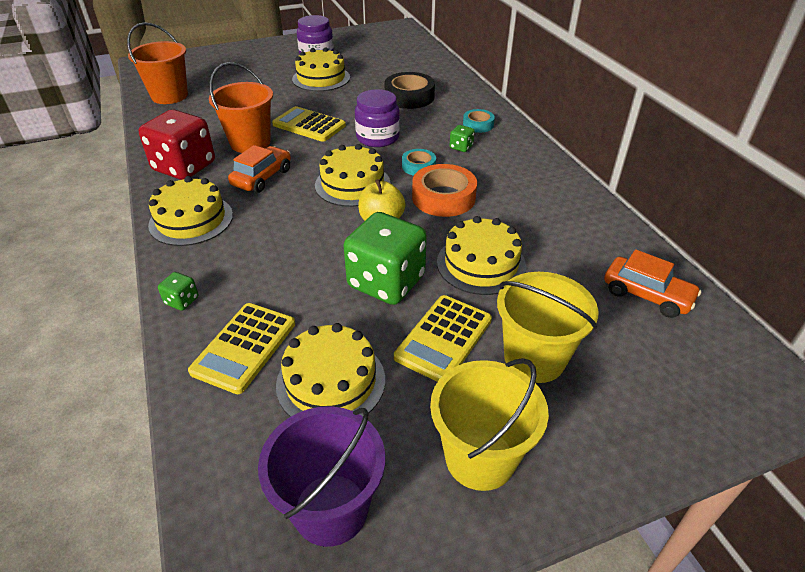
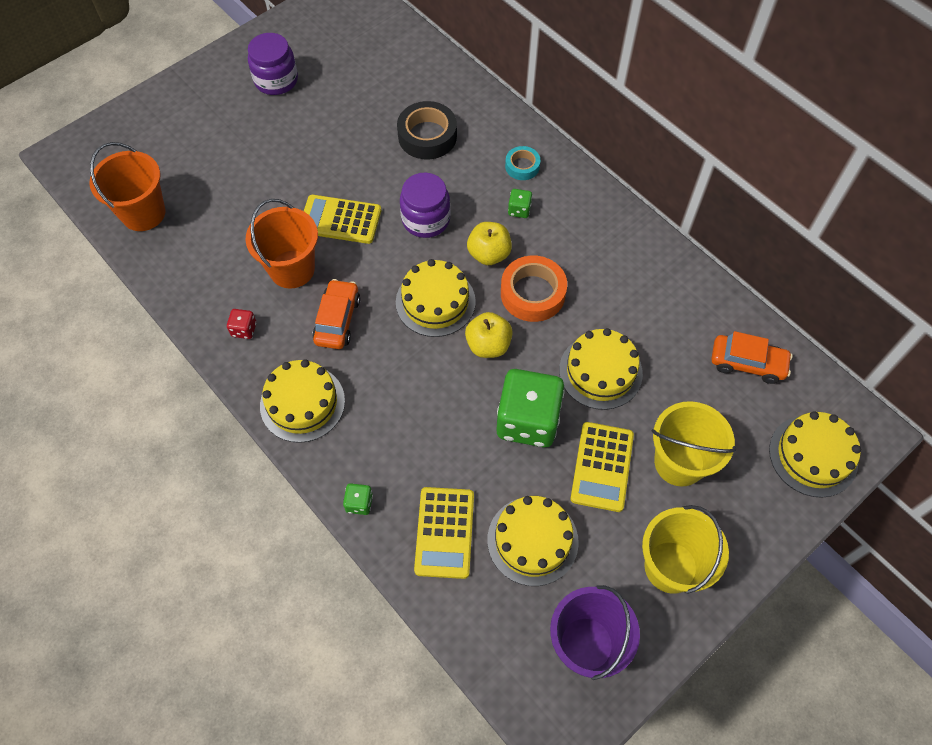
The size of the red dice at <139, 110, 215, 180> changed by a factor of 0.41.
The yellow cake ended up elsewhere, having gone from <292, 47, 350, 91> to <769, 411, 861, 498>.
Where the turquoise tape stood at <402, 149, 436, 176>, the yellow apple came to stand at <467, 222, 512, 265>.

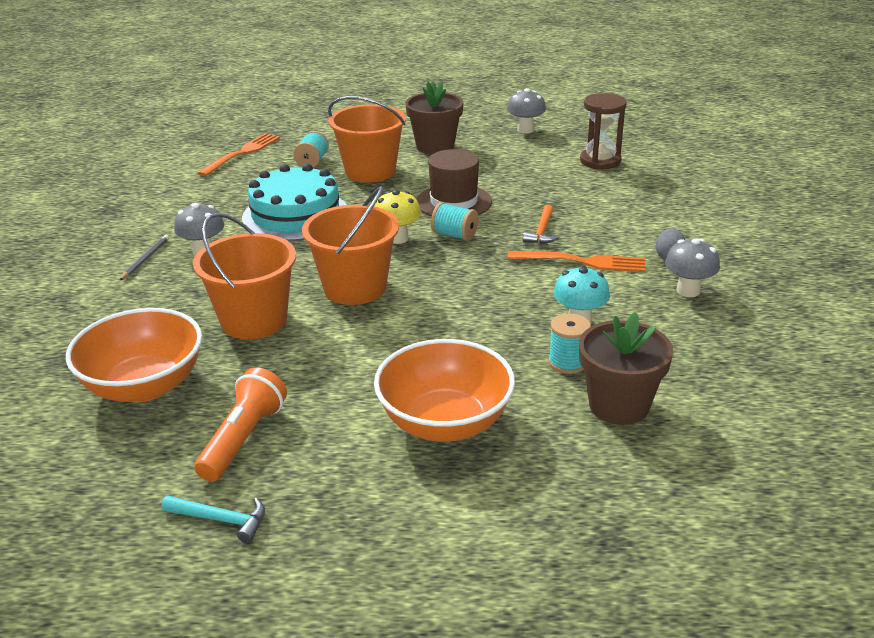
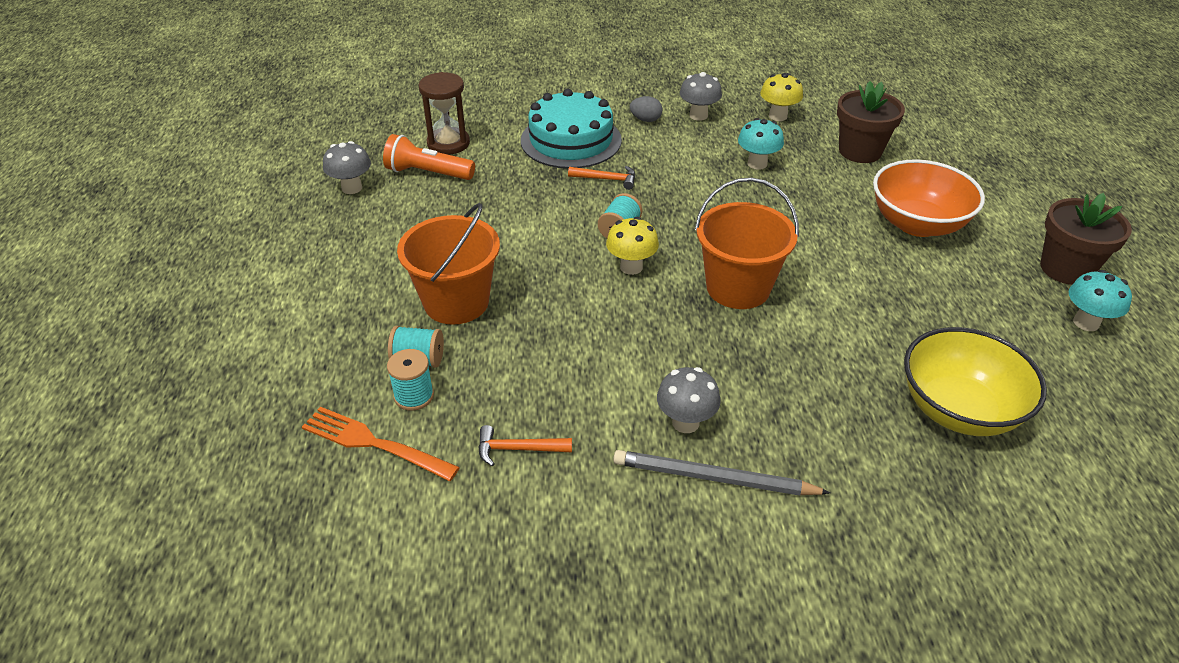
What was the orange bowl at <66, 308, 202, 402> turned into the yellow bowl at <904, 327, 1047, 436>.
The size of the grey pencil at <119, 235, 169, 281> changed by a factor of 1.79.
Where the turquoise hammer stood at <161, 496, 265, 543>, the turquoise mushroom came to stand at <1069, 270, 1132, 331>.
The second view lost the orange bucket at <193, 213, 296, 340>.
The orange flashlight ended up elsewhere, having gone from <194, 367, 287, 482> to <383, 134, 475, 180>.
The turquoise cake ended up elsewhere, having gone from <242, 164, 347, 241> to <521, 89, 622, 169>.
The brown flower pot ended up elsewhere, having gone from <405, 81, 464, 154> to <1040, 193, 1132, 285>.
The second view lost the brown hat at <416, 149, 492, 217>.
The second view lost the orange fork at <507, 251, 646, 272>.
The turquoise spool ended up elsewhere, having gone from <549, 314, 591, 374> to <387, 349, 434, 411>.
The second view gained the orange hammer at <478, 425, 572, 466>.
The second view gained the yellow mushroom at <760, 73, 803, 121>.

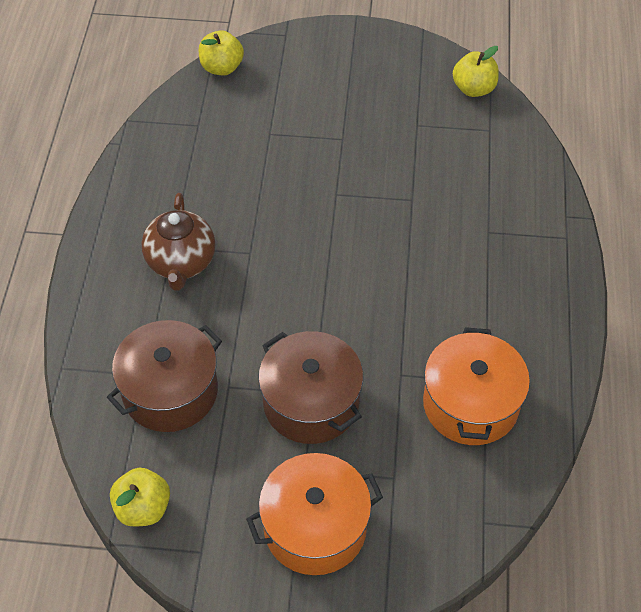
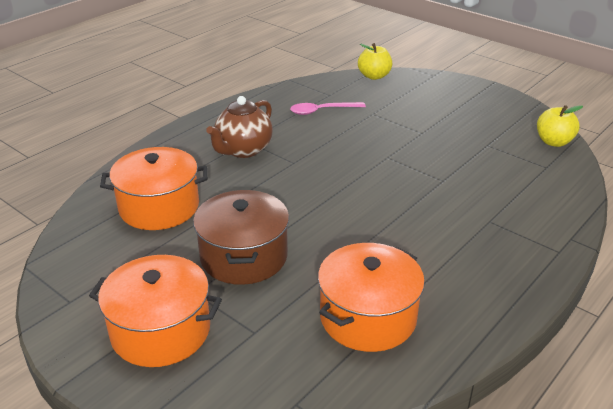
What was the brown pot at <107, 320, 222, 432> turned into the orange pot at <100, 147, 208, 230>.
The second view lost the yellow apple at <110, 468, 170, 527>.
The second view gained the pink spoon at <290, 102, 366, 115>.

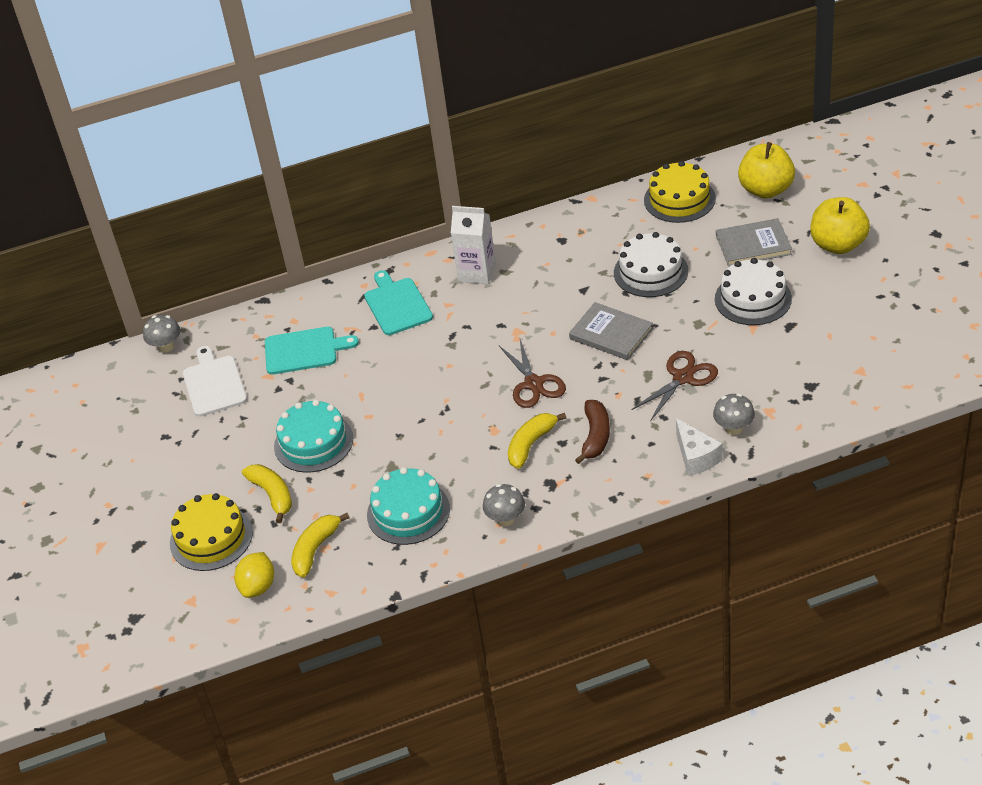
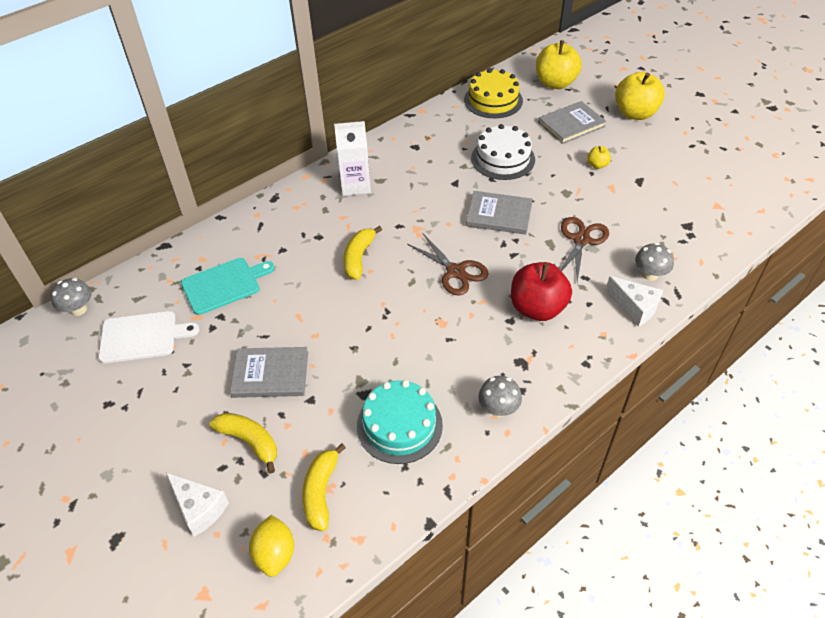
Where the yellow cake stood at <170, 493, 253, 571>, the white cheese came to stand at <166, 473, 229, 537>.
The white cutting board at <183, 346, 247, 417> ended up facing another way, 120 degrees clockwise from before.
Where the turquoise cake stood at <274, 400, 353, 473>, the grey book came to stand at <230, 347, 308, 398>.
The second view lost the turquoise cutting board at <364, 270, 433, 335>.
The yellow banana ended up elsewhere, having gone from <508, 413, 566, 469> to <343, 226, 382, 280>.
Where the brown banana stood at <575, 400, 610, 464>, the red apple came to stand at <511, 262, 572, 321>.
Where the white cake stood at <715, 258, 792, 325>, the yellow apple came to stand at <587, 146, 611, 169>.

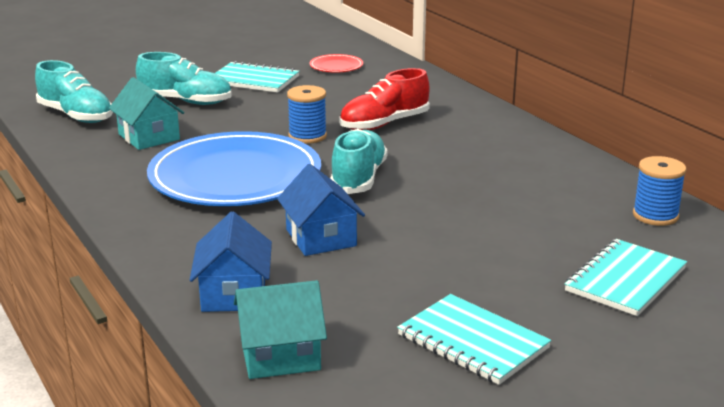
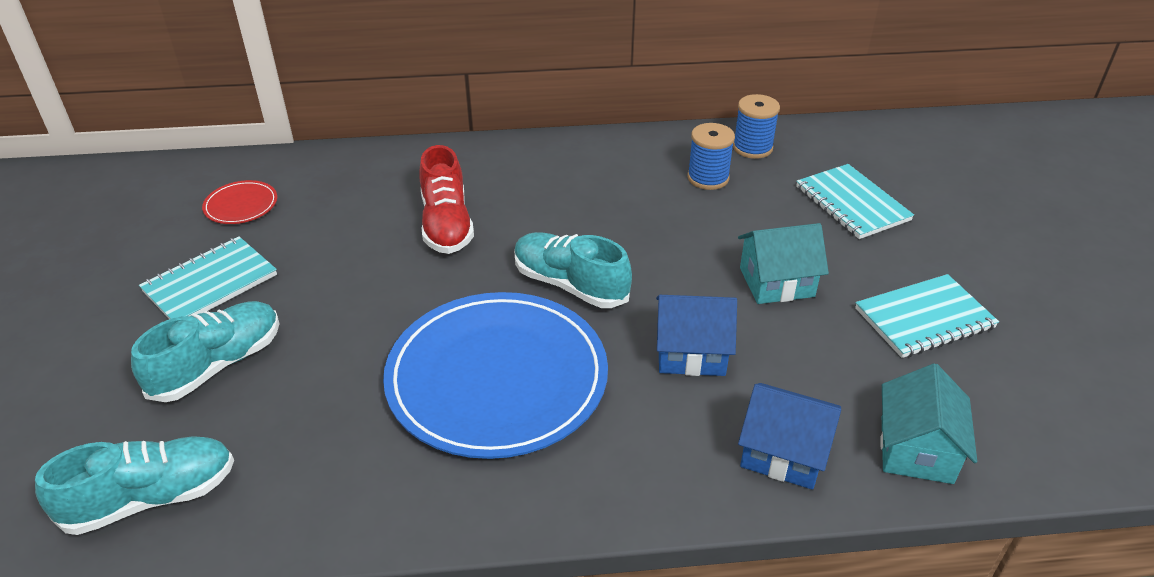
The turquoise house ended up elsewhere, having gone from <109, 77, 185, 150> to <738, 223, 829, 304>.
The blue spool ended up elsewhere, having gone from <287, 85, 327, 144> to <687, 123, 735, 190>.

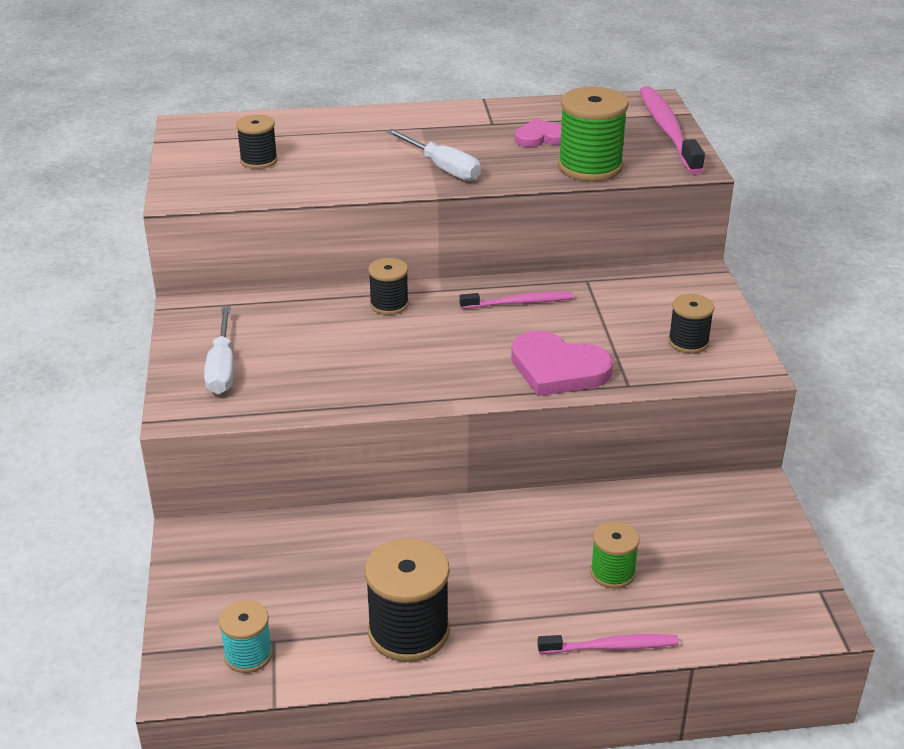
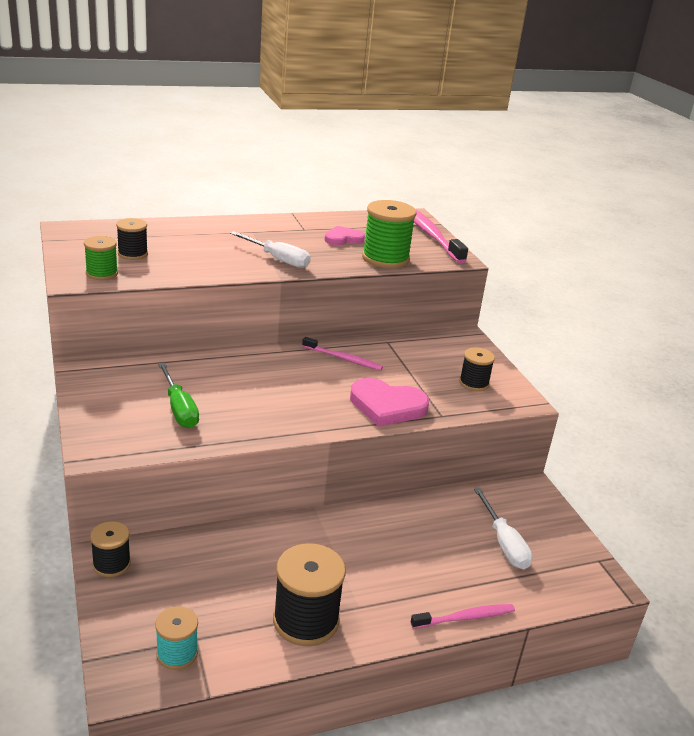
The white screwdriver ended up elsewhere, having gone from <204, 306, 234, 394> to <474, 488, 533, 569>.
The black spool ended up elsewhere, having gone from <368, 258, 409, 315> to <90, 521, 131, 577>.
The pink toothbrush at <459, 292, 573, 309> ended up facing another way, 45 degrees clockwise from before.
The green spool ended up elsewhere, having gone from <590, 521, 640, 589> to <84, 236, 118, 280>.
The second view gained the green screwdriver at <158, 363, 199, 428>.

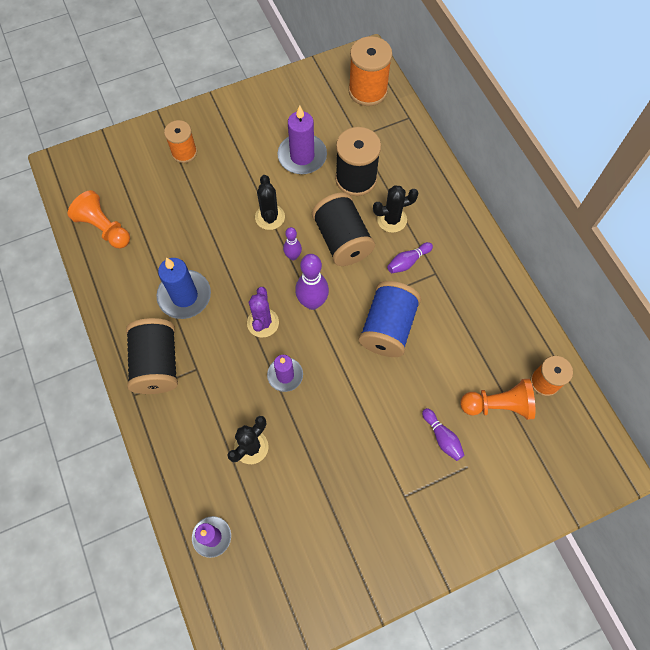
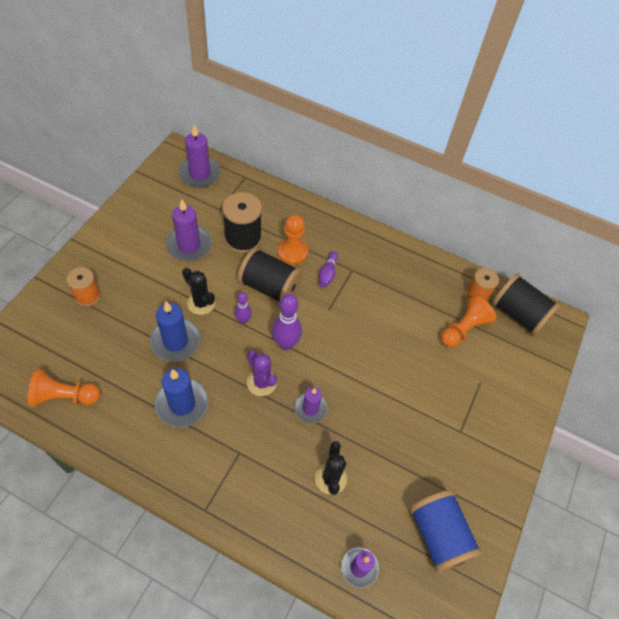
The black spool ended up elsewhere, having gone from <126, 318, 178, 394> to <492, 274, 561, 336>.
Where the orange spool stood at <348, 36, 392, 106>, the purple candle came to stand at <178, 125, 221, 188>.
The blue spool ended up elsewhere, having gone from <358, 281, 421, 357> to <410, 490, 483, 573>.
Where the black cactus stood at <373, 185, 418, 233>, the orange pawn came to stand at <277, 215, 308, 265>.
The second view lost the purple bowling pin at <422, 408, 464, 461>.
The second view gained the blue candle at <150, 301, 201, 362>.

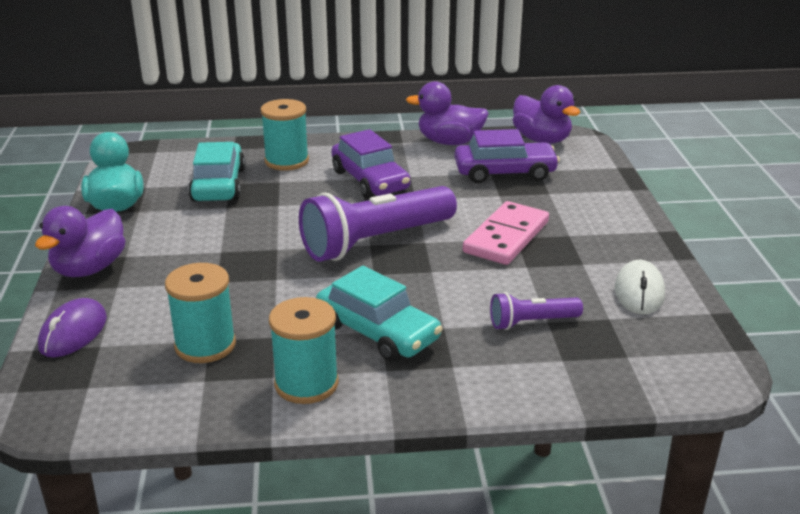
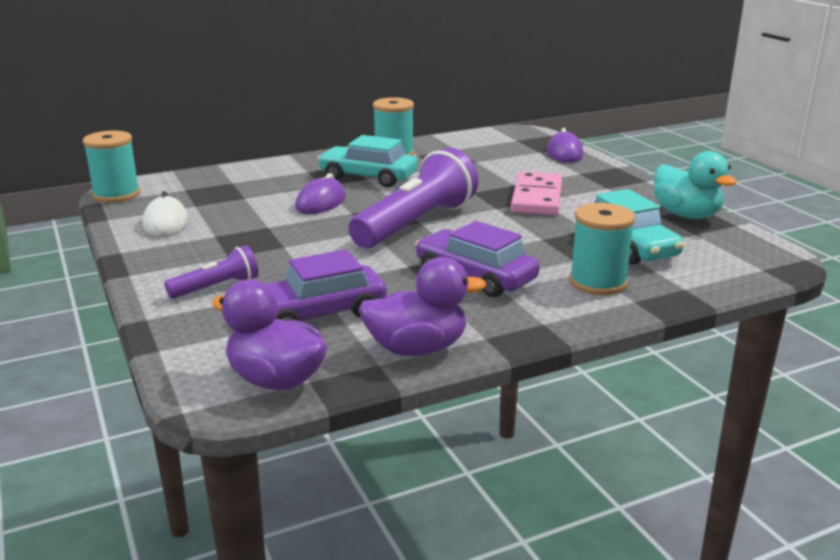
The second view lost the purple duck at <35, 206, 125, 277>.
The turquoise spool ended up elsewhere, having gone from <165, 263, 236, 363> to <83, 130, 140, 203>.
The pink domino ended up elsewhere, having gone from <463, 201, 549, 265> to <511, 172, 562, 215>.
The purple flashlight ended up elsewhere, having gone from <490, 292, 583, 330> to <164, 245, 259, 299>.
The second view gained the purple mouse at <295, 173, 346, 214>.

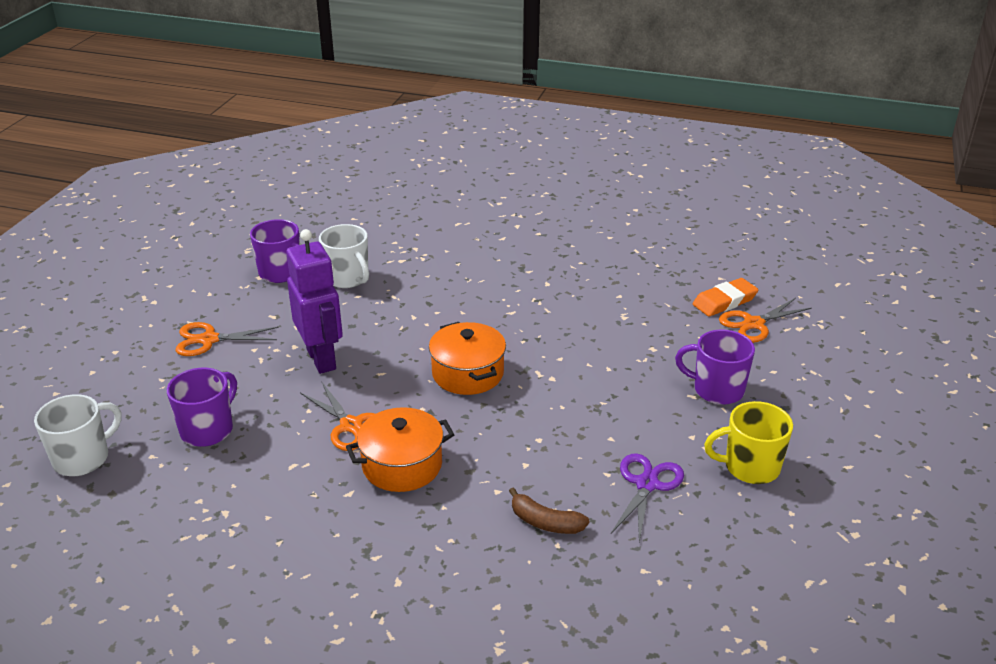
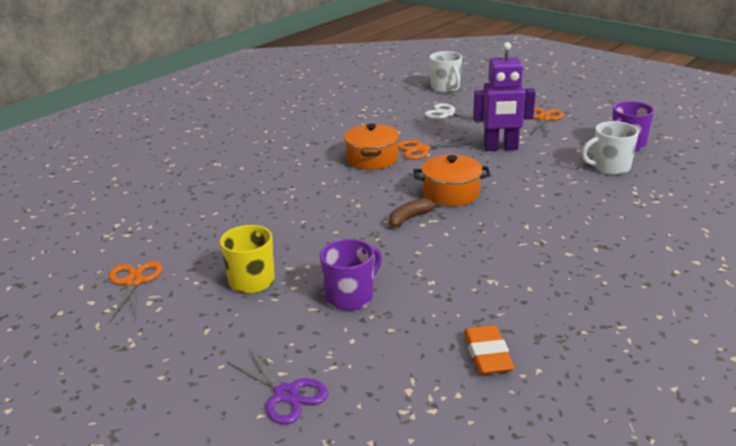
Where the purple mug stood at <167, 367, 237, 447>, the white scissors came to stand at <425, 103, 484, 123>.
The brown banana ended up elsewhere, having gone from <509, 487, 590, 534> to <389, 198, 442, 227>.
The purple scissors ended up elsewhere, having gone from <611, 453, 684, 542> to <227, 348, 328, 424>.
The orange scissors ended up elsewhere, having gone from <719, 298, 812, 343> to <109, 261, 163, 322>.

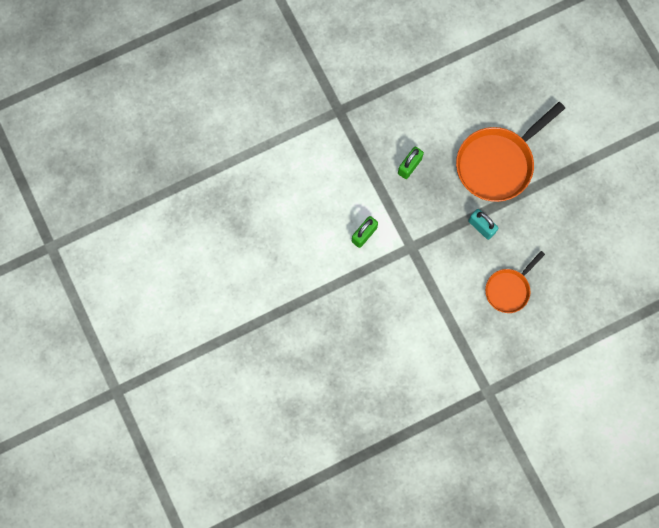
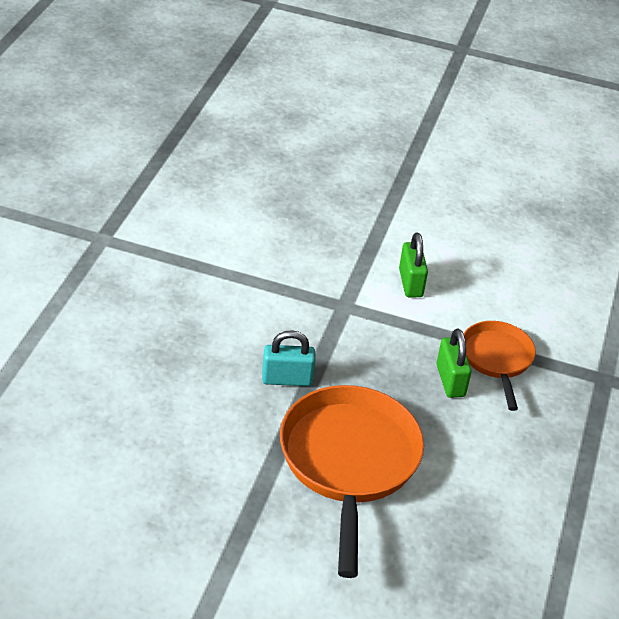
The orange pan ended up elsewhere, having gone from <485, 251, 545, 313> to <464, 321, 536, 411>.

